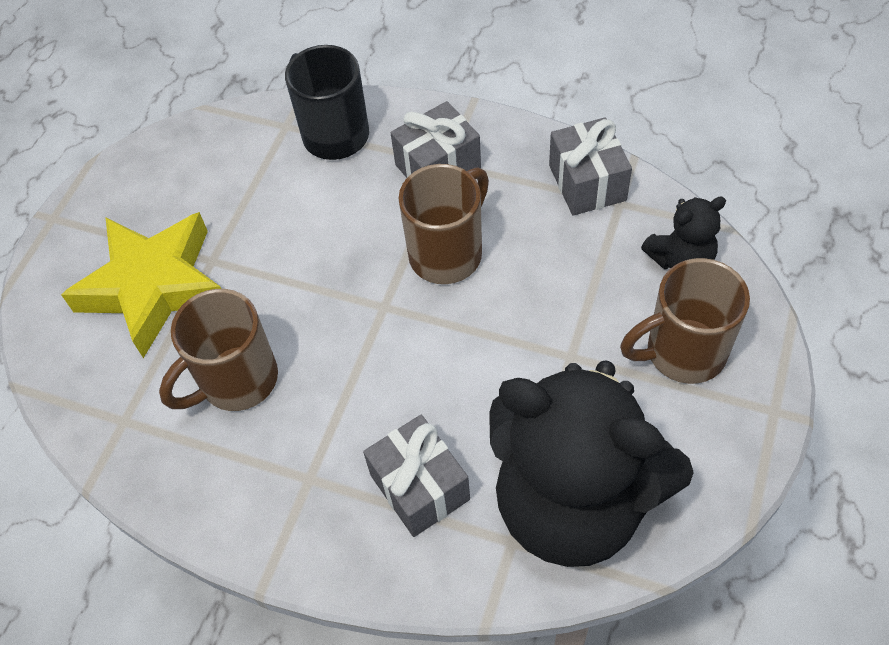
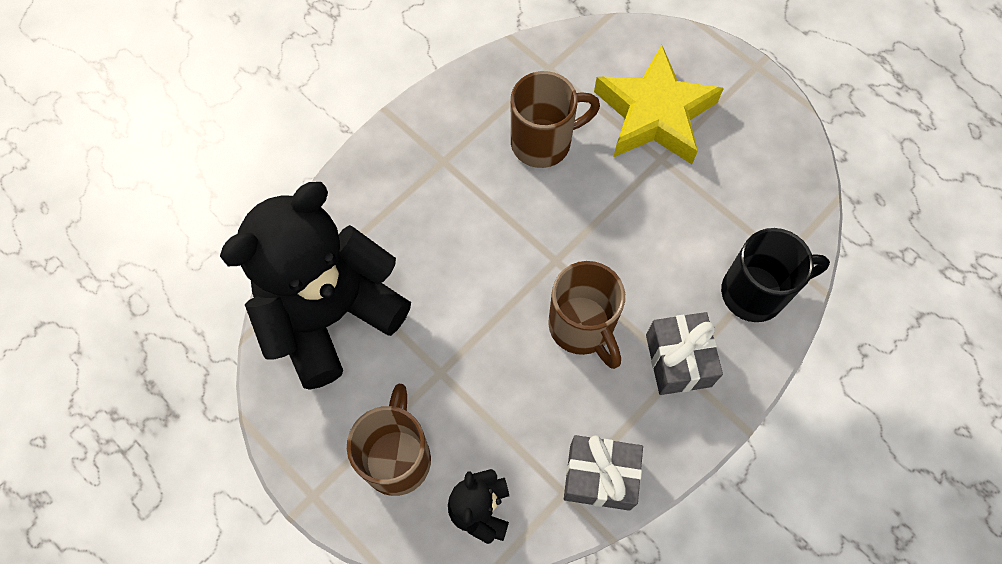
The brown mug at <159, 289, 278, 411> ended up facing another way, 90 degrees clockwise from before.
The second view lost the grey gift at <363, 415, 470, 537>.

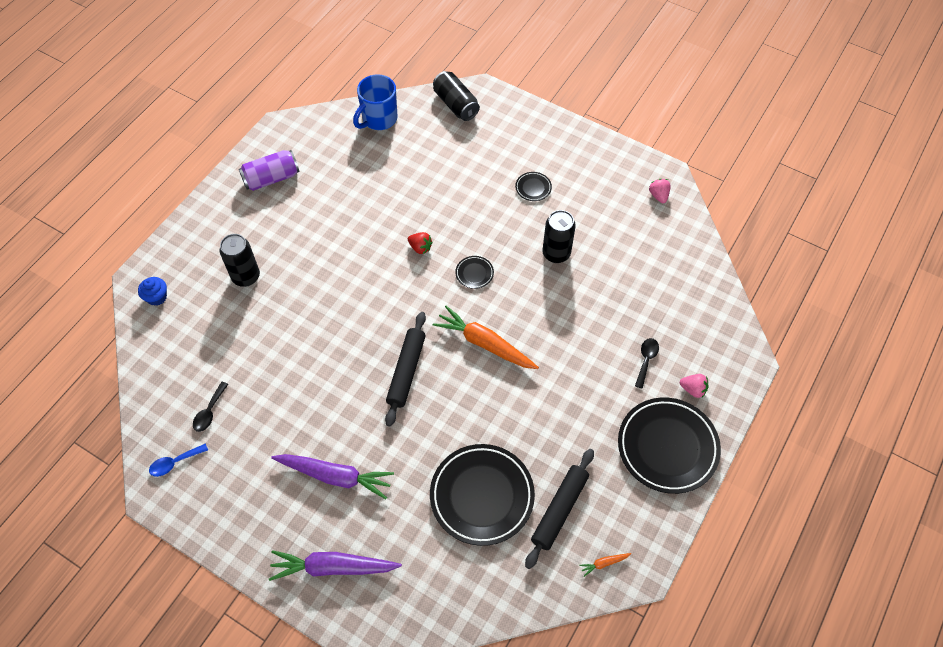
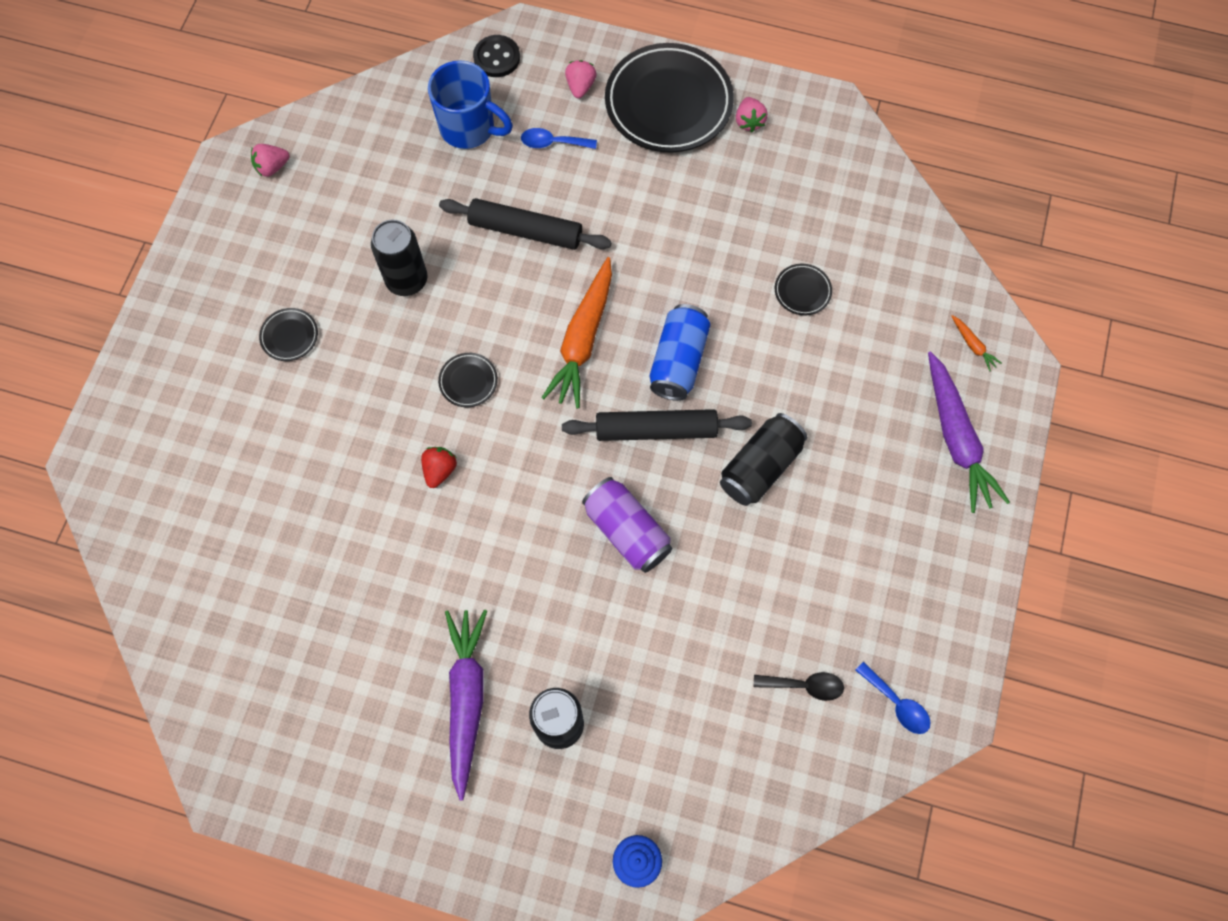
The purple can ended up elsewhere, having gone from <239, 150, 299, 191> to <582, 477, 672, 573>.
The purple carrot ended up elsewhere, having gone from <271, 454, 394, 499> to <445, 610, 487, 801>.
The blue mug ended up elsewhere, having gone from <353, 74, 398, 130> to <428, 60, 513, 149>.
The size of the black plate at <430, 444, 535, 546> changed by a factor of 0.42.
The black can ended up elsewhere, having gone from <433, 71, 480, 121> to <720, 413, 807, 506>.
The black rolling pin ended up elsewhere, having gone from <525, 449, 594, 569> to <439, 198, 612, 250>.
The orange carrot ended up elsewhere, having gone from <579, 553, 631, 577> to <951, 315, 1002, 371>.
What was the black spoon at <635, 338, 659, 389> turned into the blue spoon at <521, 128, 597, 149>.
The second view gained the black button at <473, 35, 520, 77>.
The second view gained the blue can at <650, 304, 711, 401>.
The second view gained the pink strawberry at <736, 97, 768, 132>.

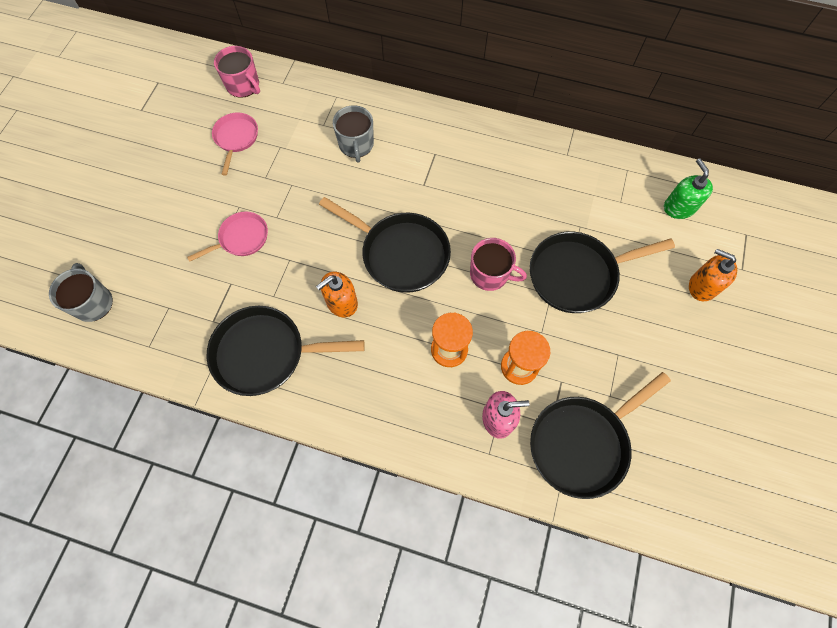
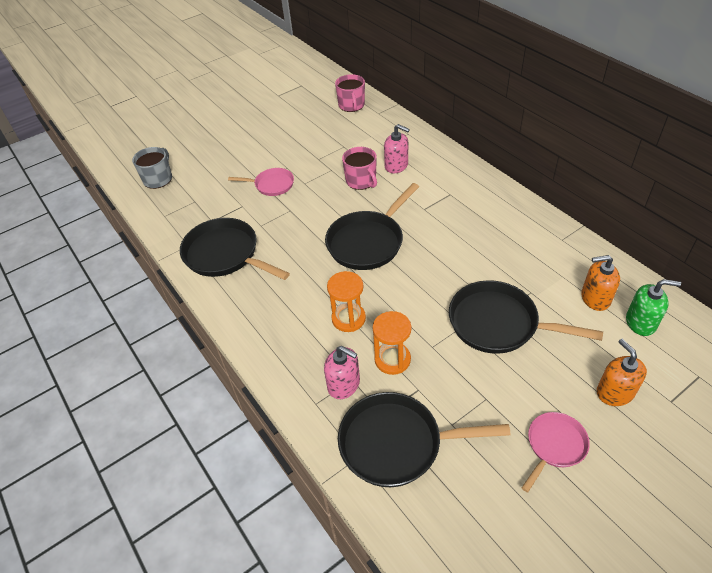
The pink pan ended up elsewhere, having gone from <212, 113, 258, 175> to <522, 412, 590, 493>.
The orange soap dispenser ended up elsewhere, having gone from <316, 272, 358, 317> to <581, 255, 620, 311>.
The black pan at <319, 197, 451, 293> ended up facing another way, 60 degrees clockwise from before.
Where the grey mug stood at <333, 105, 374, 163>, the pink soap dispenser came to stand at <384, 124, 410, 173>.
The pink mug ended up elsewhere, having gone from <470, 238, 527, 291> to <342, 147, 377, 190>.
The green soap dispenser at <664, 158, 713, 219> ended up facing another way, 75 degrees clockwise from before.

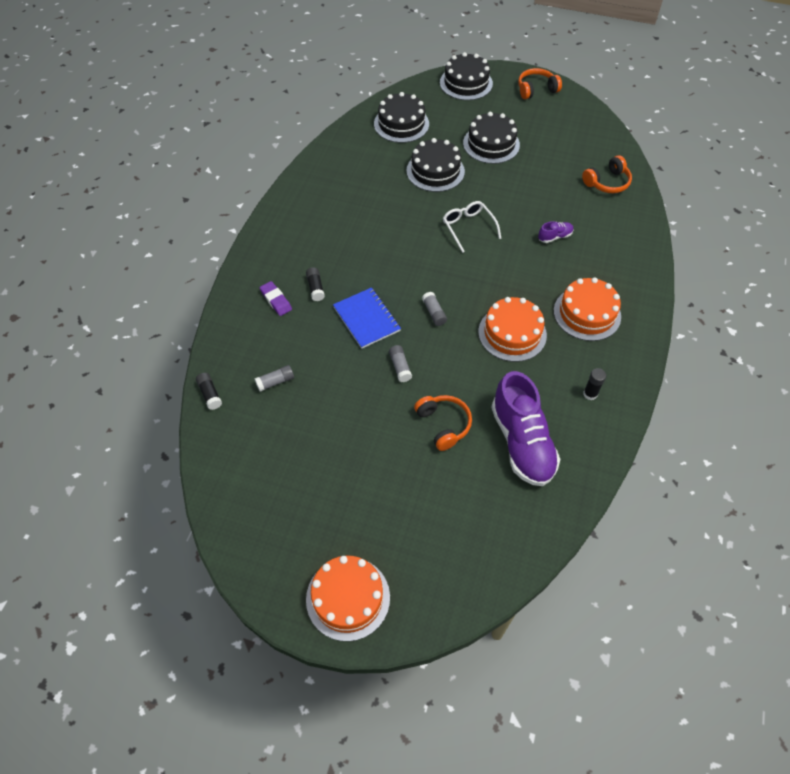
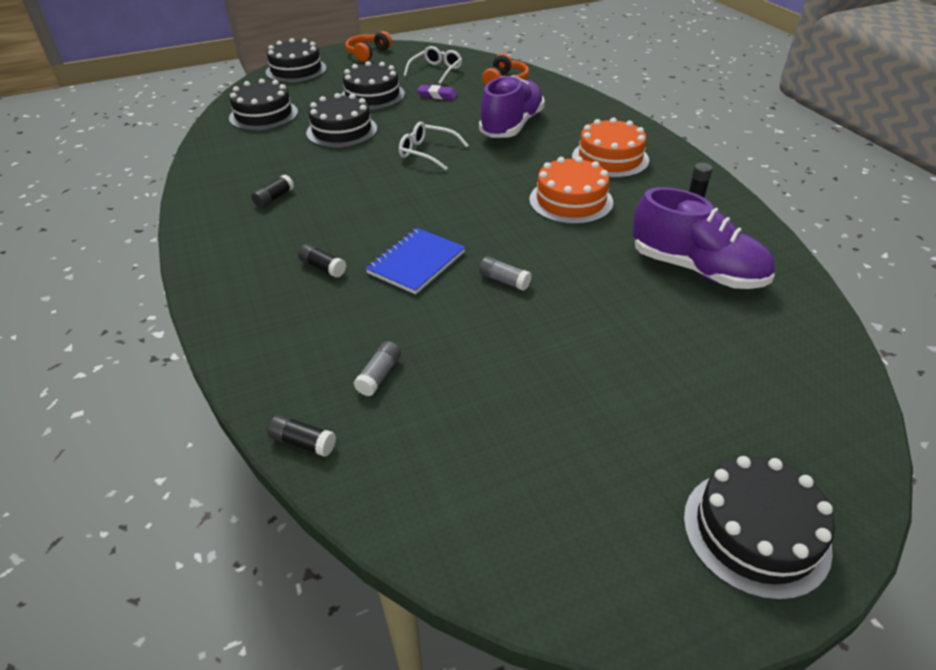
The purple eraser ended up elsewhere, having gone from <260, 281, 292, 316> to <417, 85, 458, 100>.
What was the orange cake at <306, 556, 390, 641> turned into the black cake at <684, 456, 835, 600>.
The blue notebook at <333, 287, 401, 349> ended up facing another way, 75 degrees counterclockwise from before.
The second view lost the orange headphones at <414, 395, 472, 451>.
The second view lost the grey glue stick at <422, 292, 447, 326>.
The size of the purple shoe at <538, 221, 574, 243> changed by a factor of 2.37.
The second view gained the black glue stick at <251, 175, 294, 208>.
The second view gained the white glasses at <404, 46, 462, 84>.

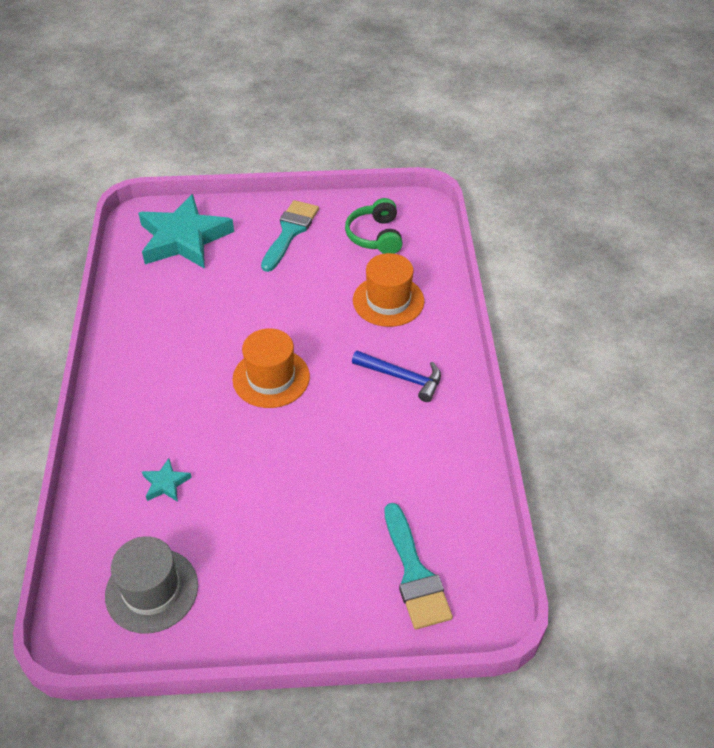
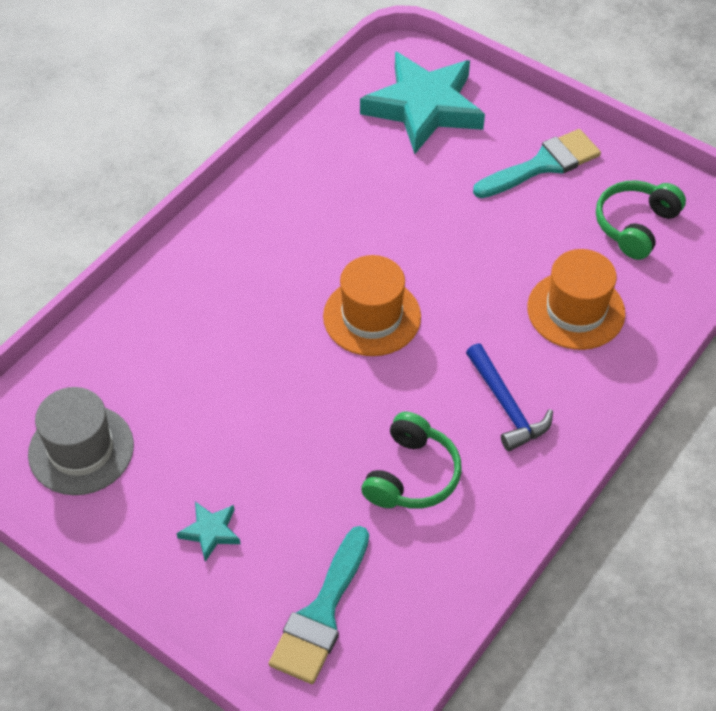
The turquoise star ended up elsewhere, having gone from <142, 458, 192, 502> to <176, 502, 241, 562>.
The second view gained the green headphones at <361, 412, 462, 509>.

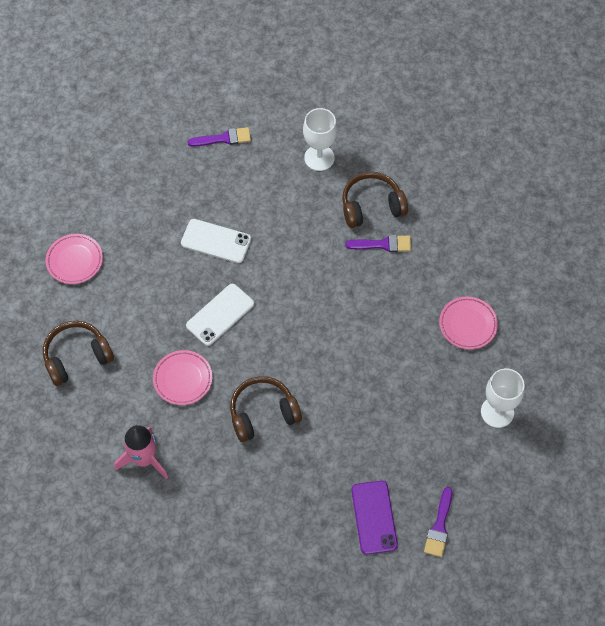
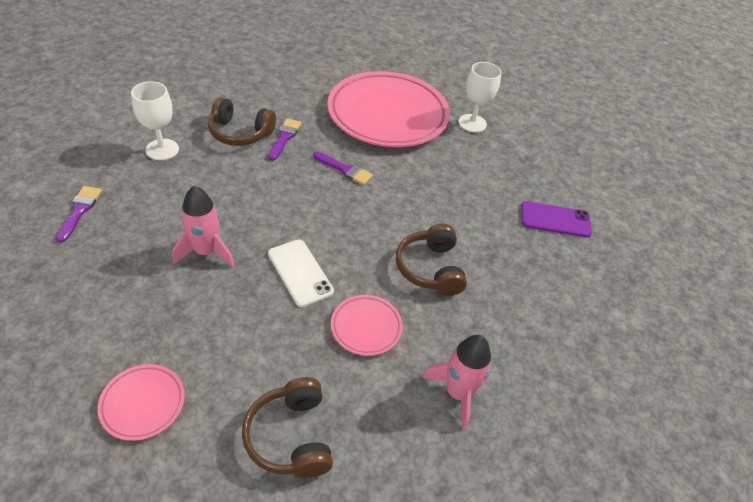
Where the white phone stood at <181, 219, 251, 263>, the pink rocket came to stand at <172, 186, 235, 267>.
The brown headphones at <342, 172, 408, 228> ended up facing another way, 75 degrees counterclockwise from before.
The purple brush ended up elsewhere, having gone from <424, 487, 452, 557> to <313, 151, 373, 185>.
The size of the pink plate at <439, 297, 498, 350> changed by a factor of 2.36.

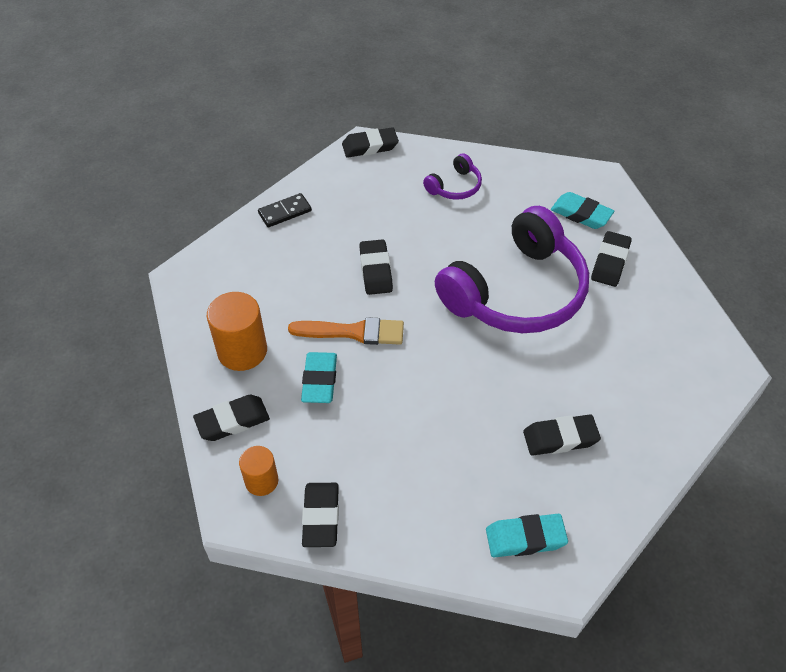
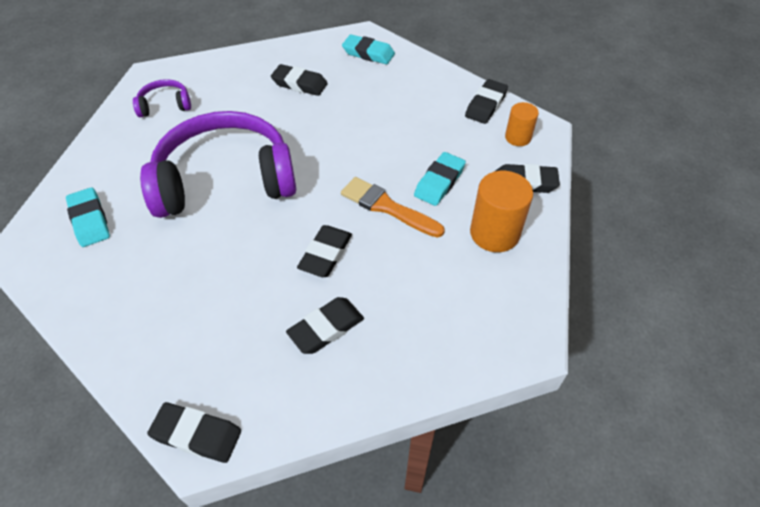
The second view lost the black domino at <258, 193, 312, 227>.
The purple headphones ended up elsewhere, having gone from <423, 153, 482, 200> to <133, 79, 191, 117>.
The black eraser ended up elsewhere, having gone from <591, 231, 632, 287> to <286, 297, 364, 354>.

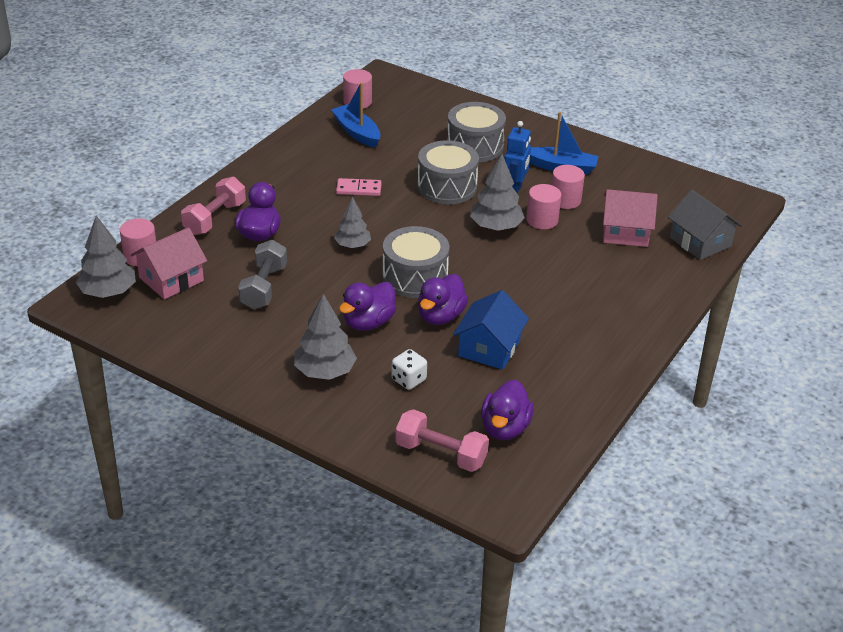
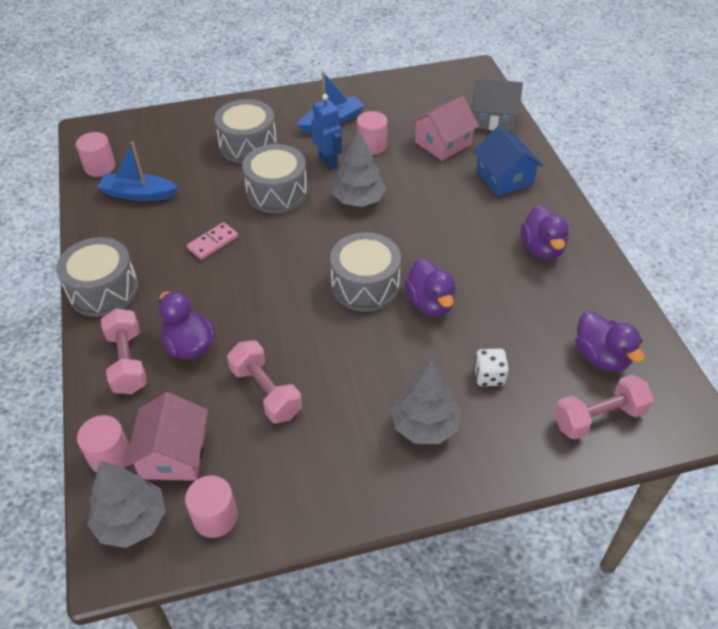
What was the grey dumbbell at <238, 240, 287, 309> turned into the pink dumbbell at <227, 340, 302, 423>.
The second view lost the grey tree at <334, 197, 371, 248>.
The purple duck ended up elsewhere, having gone from <339, 282, 396, 331> to <521, 205, 569, 260>.
The blue house ended up elsewhere, having gone from <453, 290, 529, 370> to <473, 126, 543, 196>.
The pink cylinder ended up elsewhere, having gone from <526, 184, 561, 229> to <185, 475, 238, 538>.
The second view gained the grey drum at <56, 237, 138, 317>.

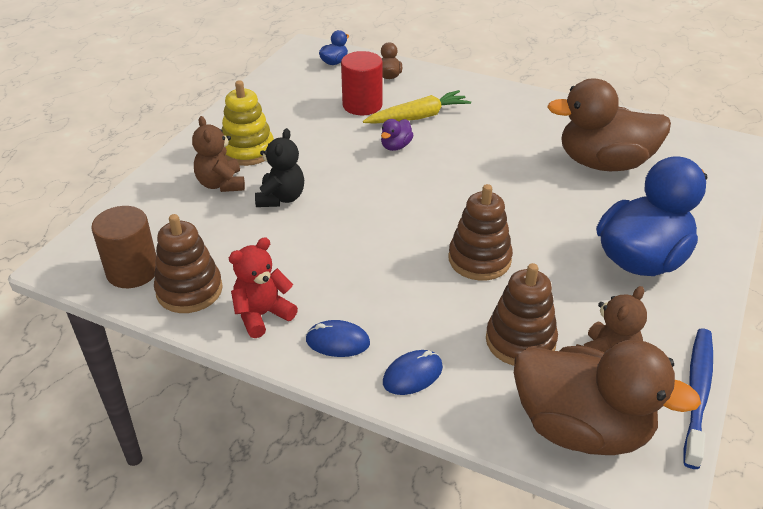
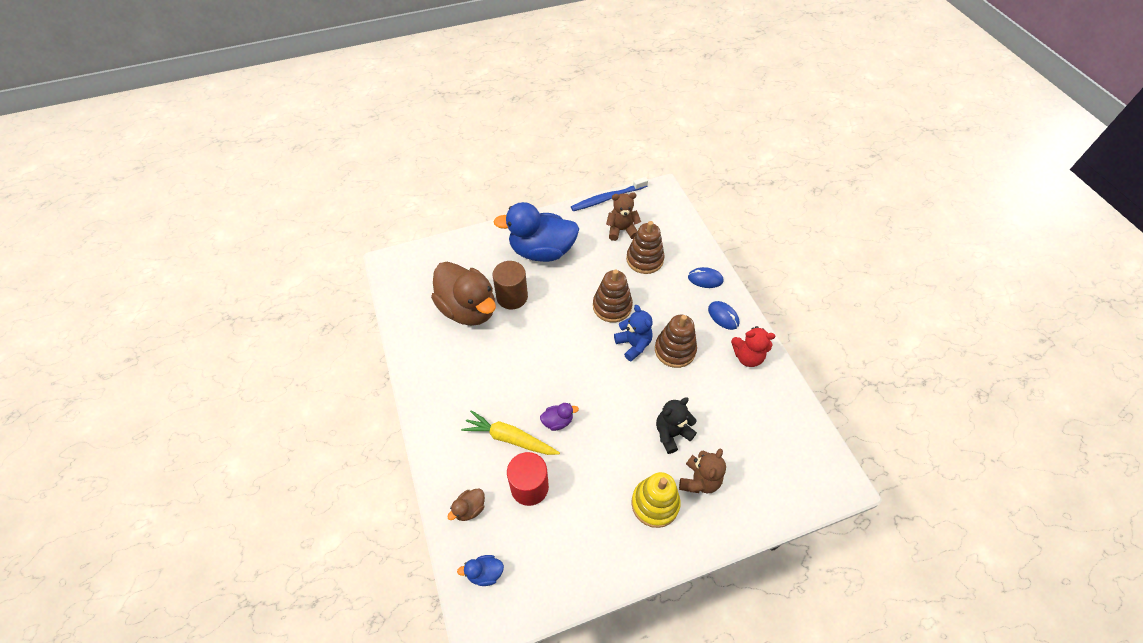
The brown cylinder ended up elsewhere, having gone from <91, 206, 156, 288> to <493, 261, 528, 309>.
The brown stacking toy ended up elsewhere, having gone from <154, 214, 223, 313> to <655, 315, 697, 368>.
The second view lost the brown duck at <514, 340, 701, 455>.
The second view gained the blue teddy bear at <614, 305, 653, 361>.

